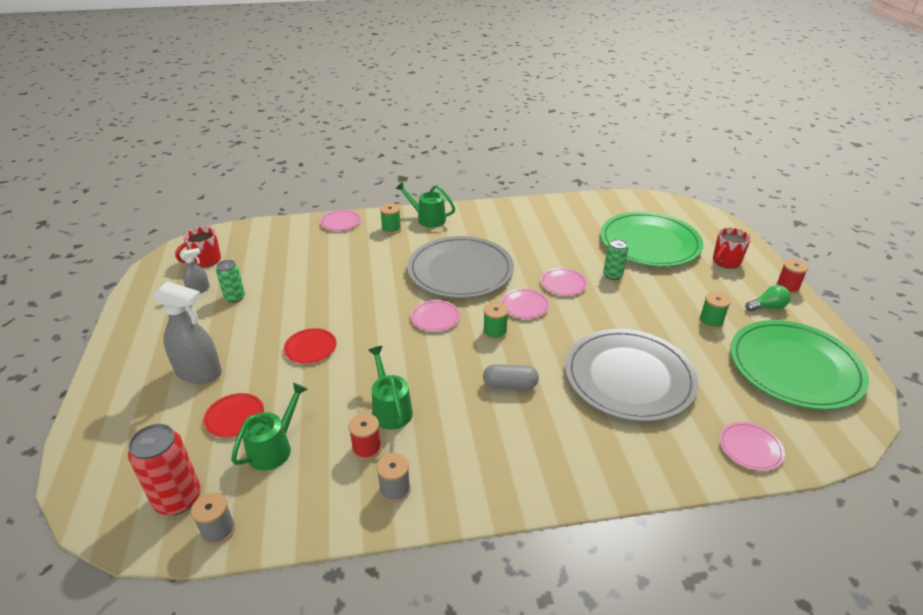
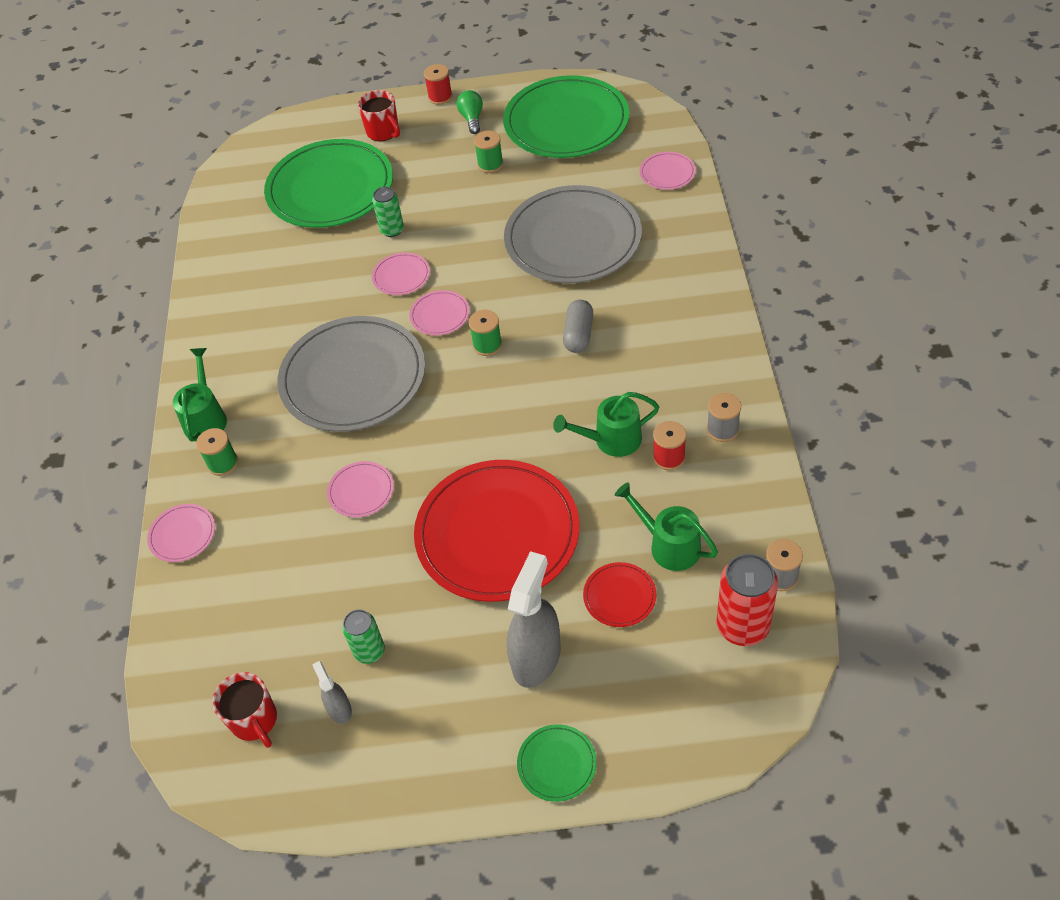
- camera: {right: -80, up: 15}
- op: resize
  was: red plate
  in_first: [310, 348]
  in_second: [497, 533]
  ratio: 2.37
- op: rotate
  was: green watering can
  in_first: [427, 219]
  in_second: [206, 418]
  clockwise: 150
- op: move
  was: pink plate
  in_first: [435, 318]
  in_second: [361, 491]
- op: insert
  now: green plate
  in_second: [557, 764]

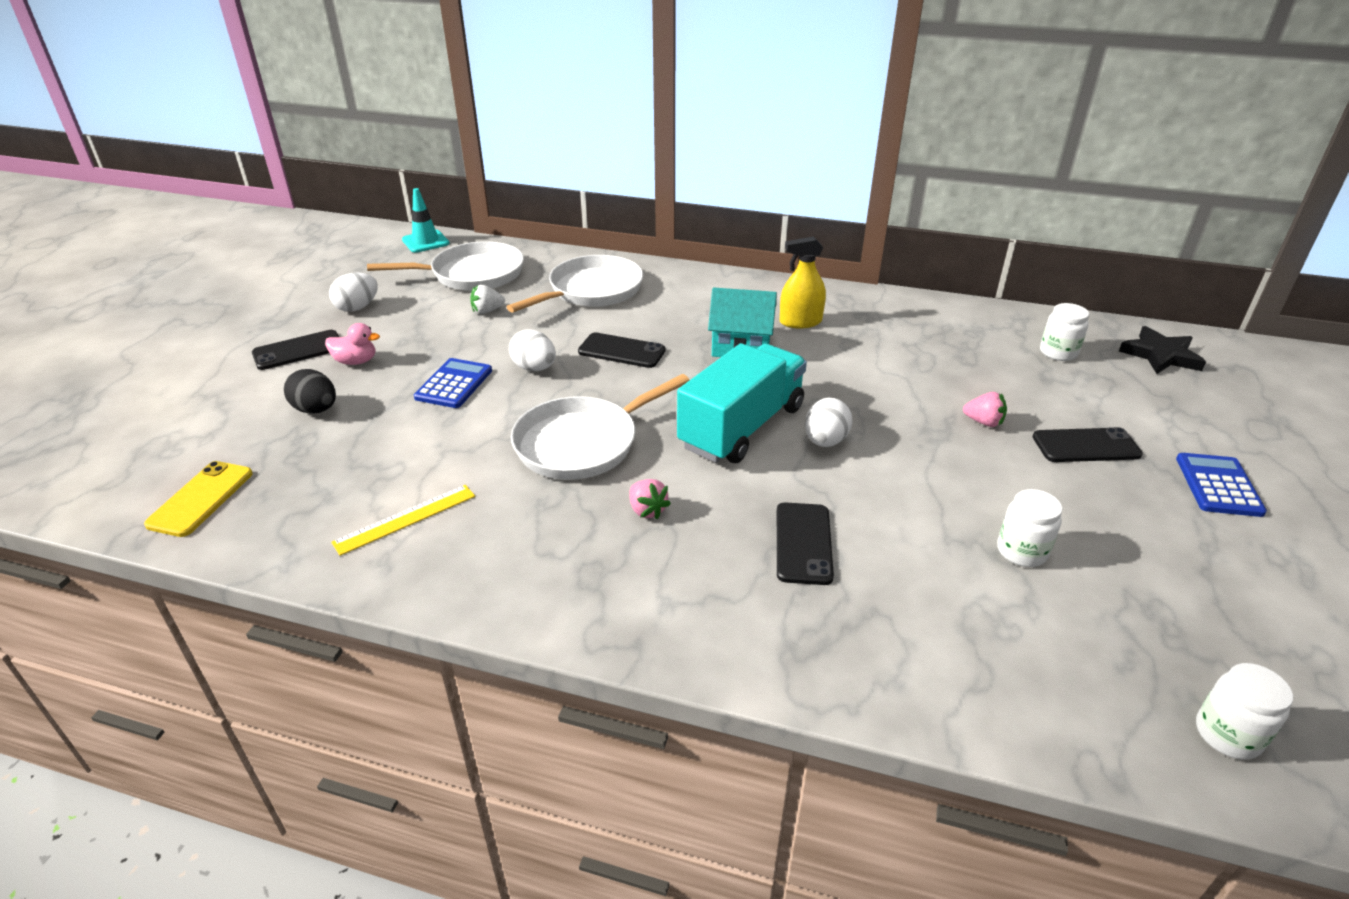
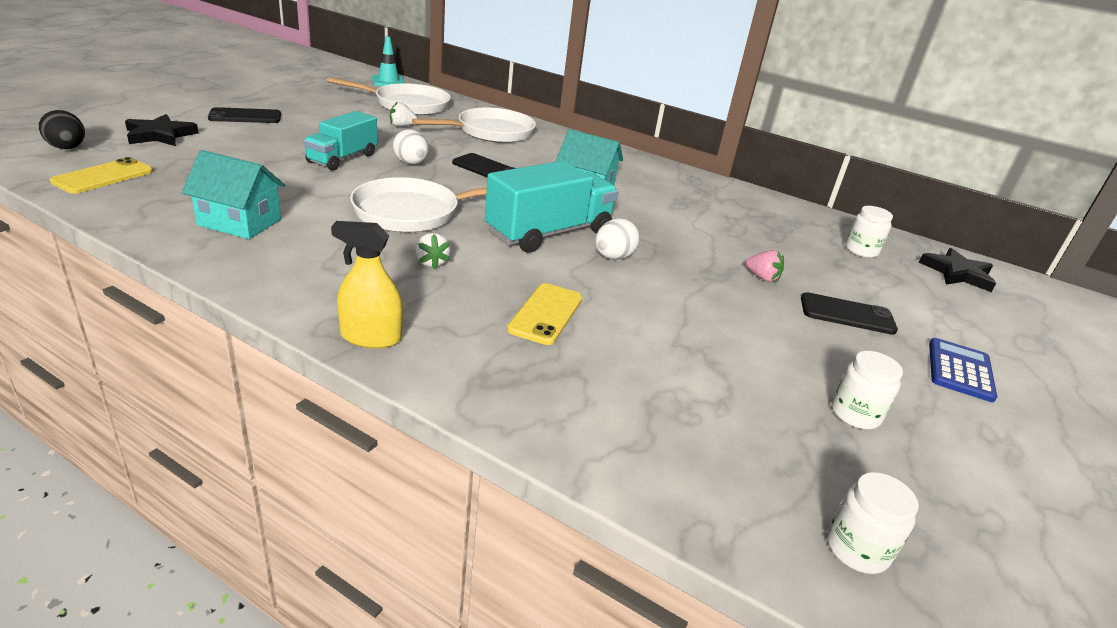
- camera: {right: 10, up: -5}
- op: move
  was: black egg
  in_first: [316, 410]
  in_second: [67, 148]
- op: delete
  was: pink duck
  in_first: [356, 361]
- op: delete
  was: white egg
  in_first: [357, 308]
- op: replace
  was: yellow ruler
  now: turquoise house
  in_first: [405, 519]
  in_second: [239, 222]
- op: replace
  was: blue calculator
  now: turquoise truck
  in_first: [454, 384]
  in_second: [342, 158]
- op: recolor
  was: pink strawberry
  now: white strawberry
  in_first: [647, 510]
  in_second: [431, 262]
- op: recolor
  was: black phone
  now: yellow phone
  in_first: [803, 543]
  in_second: [546, 314]
- op: move
  was: yellow spray bottle
  in_first: [800, 322]
  in_second: [371, 337]
- op: move
  was: white jar
  in_first: [1021, 551]
  in_second: [855, 414]
- op: insert
  now: black star
  in_second: [160, 135]

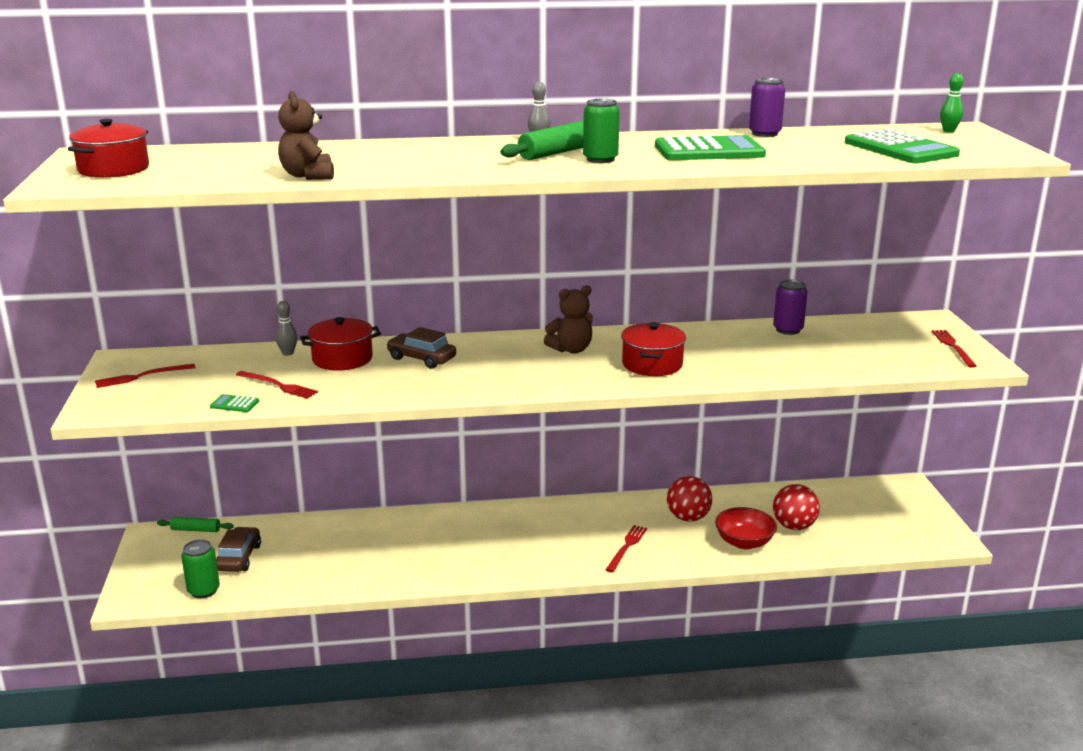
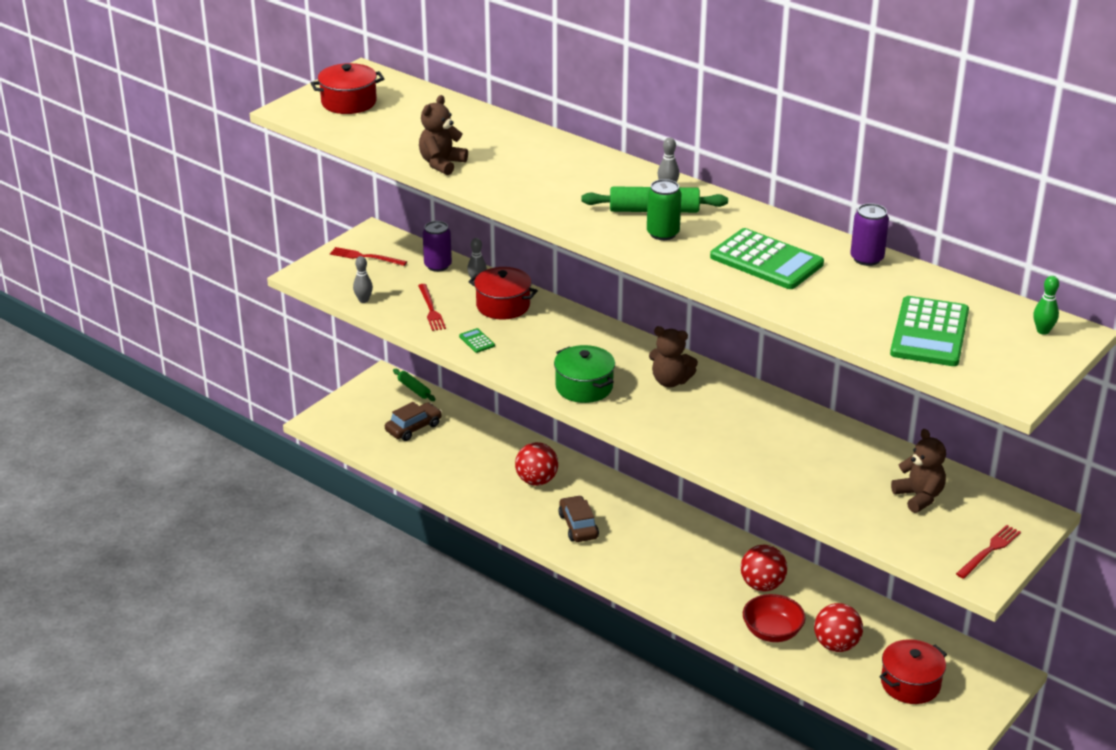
- camera: {right: 45, up: 10}
- op: delete
  was: green can
  in_first: [203, 590]
- op: move
  was: green calculator
  in_first: [234, 404]
  in_second: [476, 341]
- op: move
  was: brown car
  in_first: [421, 359]
  in_second: [578, 526]
- op: delete
  was: red fork
  in_first: [626, 547]
- op: move
  was: red pot
  in_first: [652, 364]
  in_second: [910, 684]
- op: move
  was: purple can
  in_first: [788, 330]
  in_second: [438, 265]
- op: insert
  now: grey bowling pin
  in_second: [363, 300]
- op: insert
  now: red ball
  in_second: [536, 480]
- op: insert
  now: green pot
  in_second: [584, 387]
- op: insert
  now: brown teddy bear
  in_second: [919, 497]

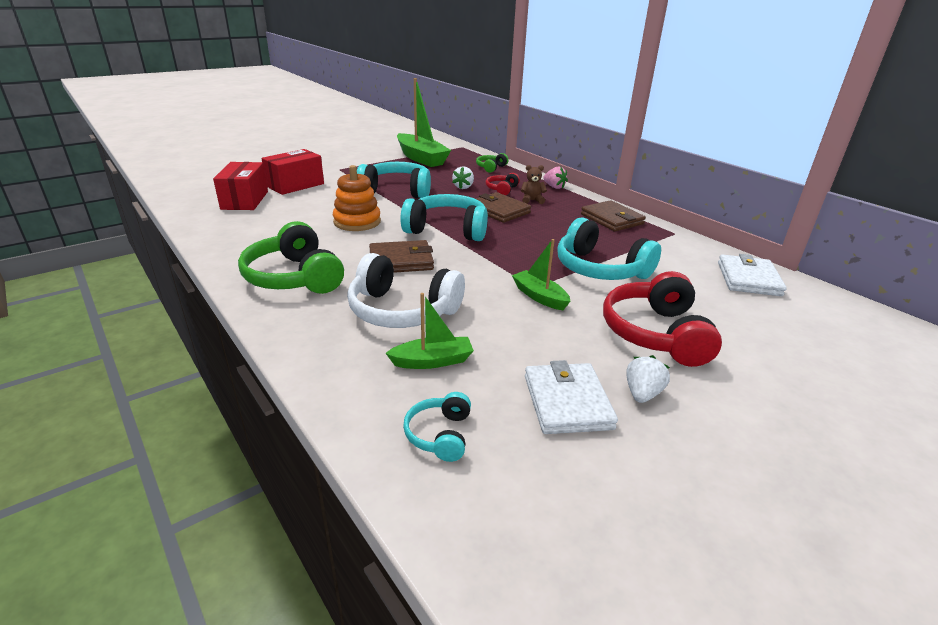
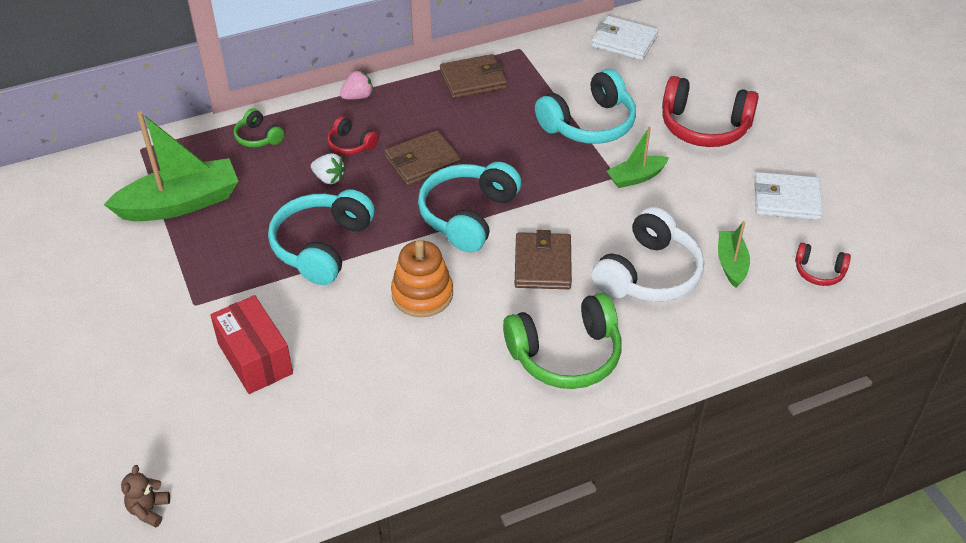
- camera: {right: -75, up: 15}
- op: delete
  was: red box
  in_first: [245, 200]
- op: recolor
  was: turquoise headphones
  now: red headphones
  in_first: [440, 435]
  in_second: [819, 272]
- op: move
  was: brown teddy bear
  in_first: [532, 200]
  in_second: [149, 510]
- op: delete
  was: white strawberry
  in_first: [642, 393]

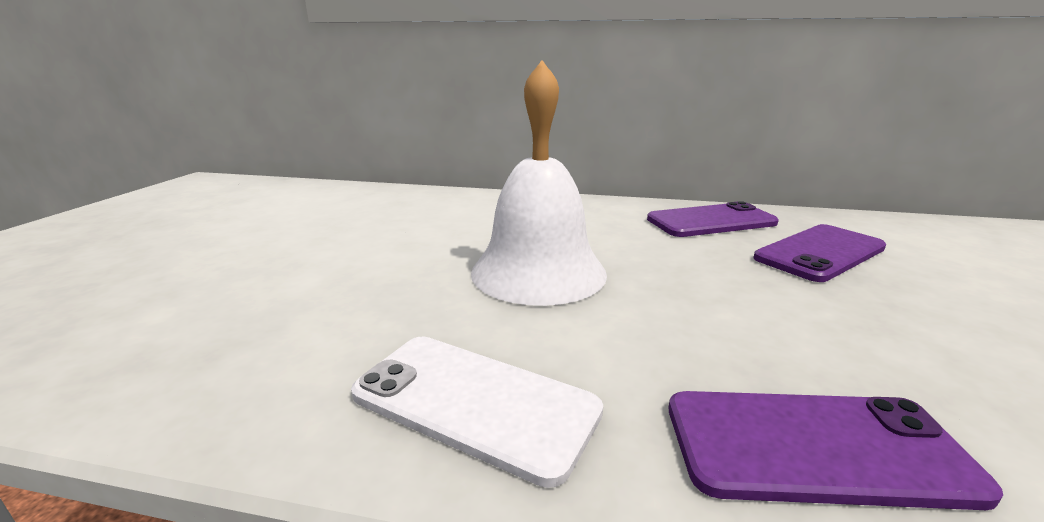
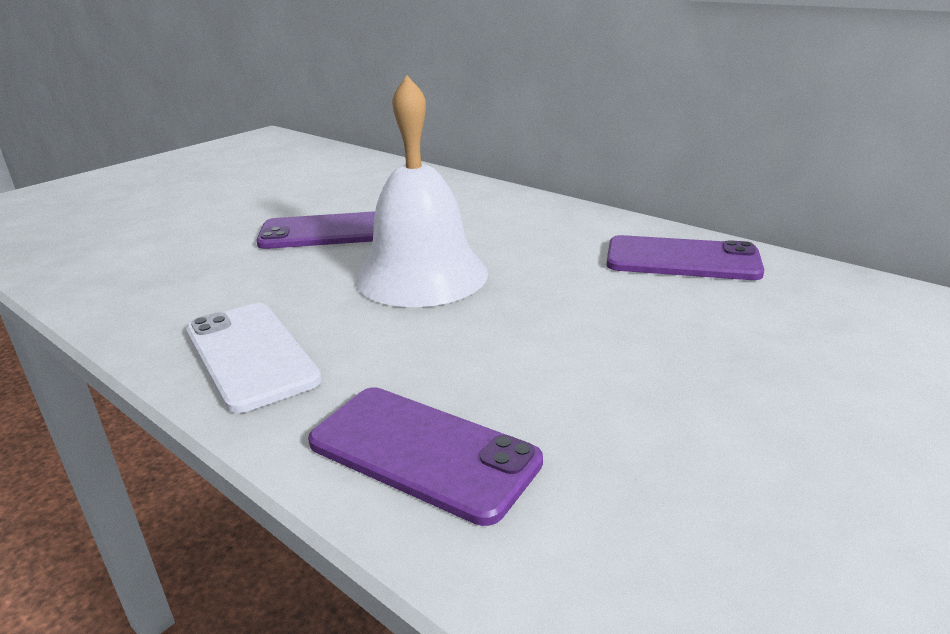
- camera: {right: 30, up: 5}
- op: move
  was: purple phone
  in_first: [820, 253]
  in_second: [327, 232]

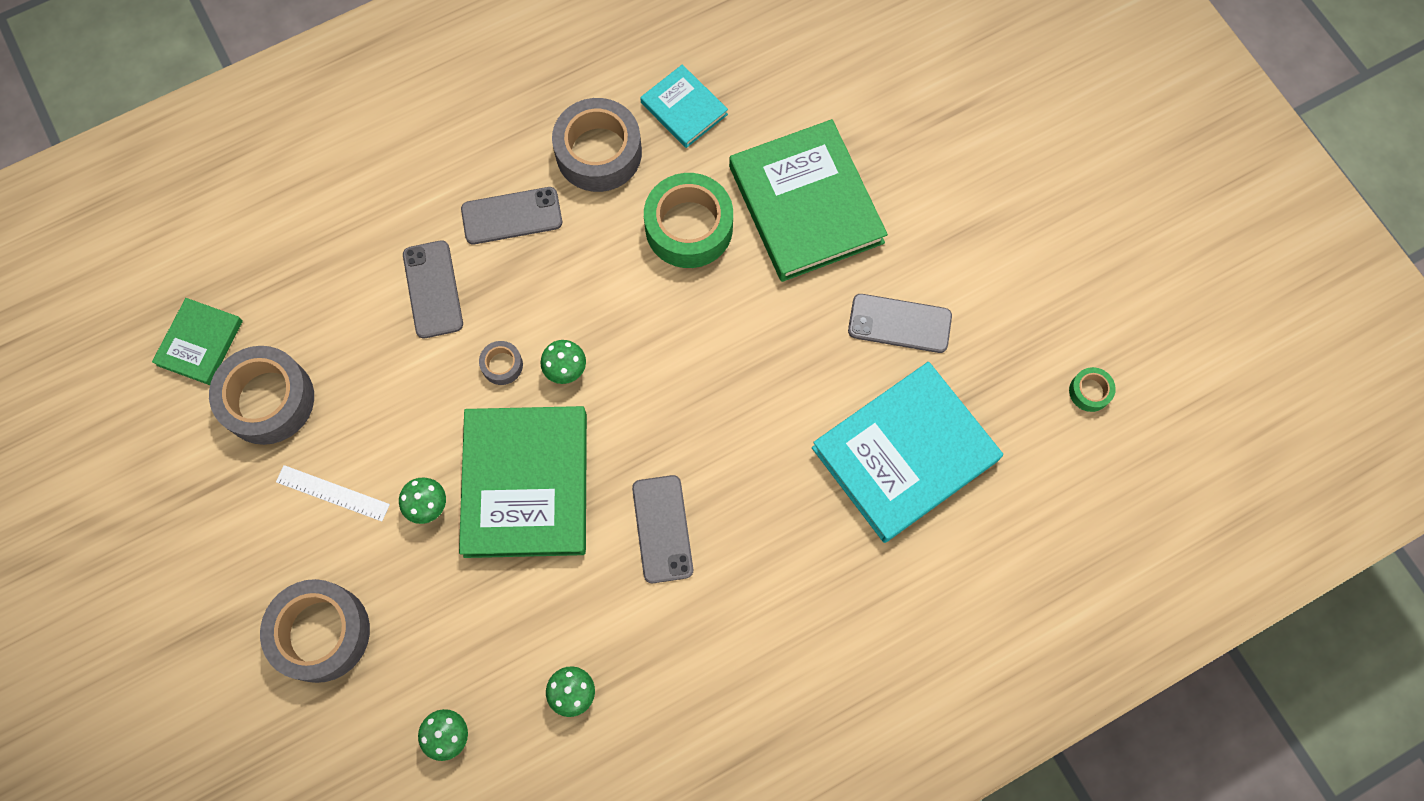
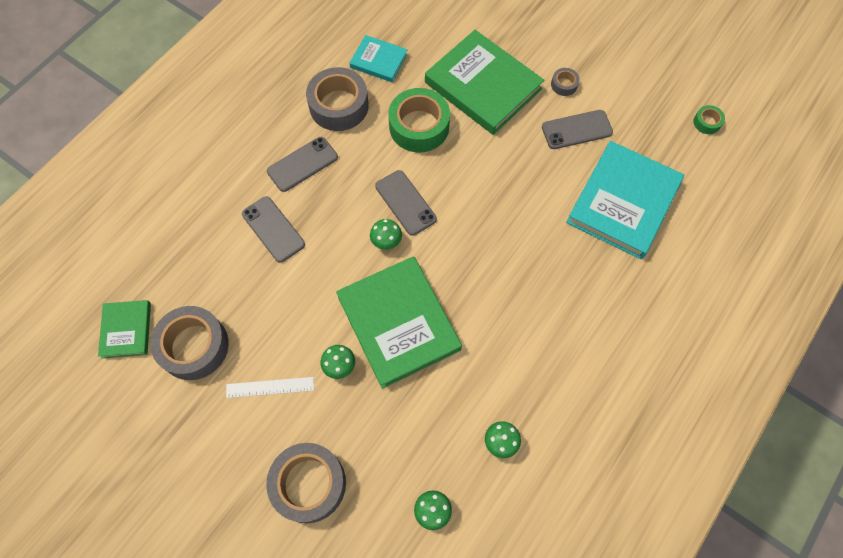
- camera: {right: -25, up: -5}
- op: move
  was: grey tape
  in_first: [502, 365]
  in_second: [564, 85]
- op: move
  was: grey phone
  in_first: [662, 529]
  in_second: [405, 203]

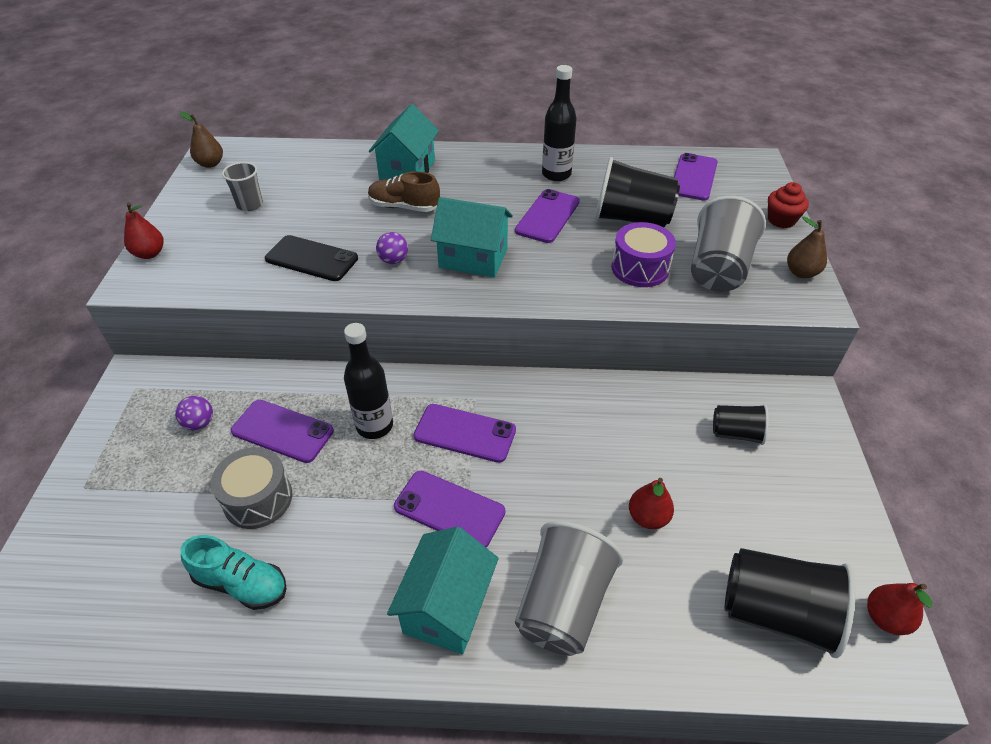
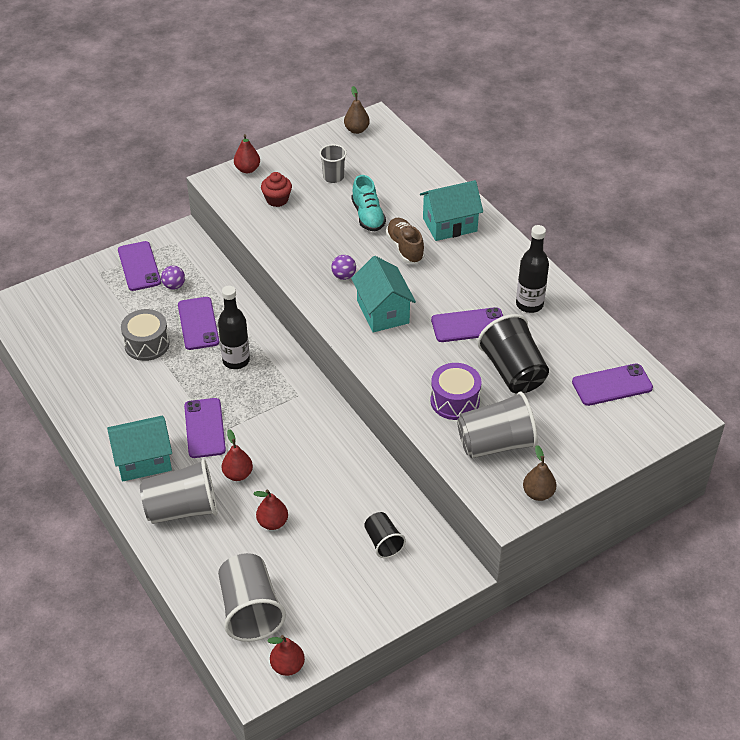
- camera: {right: 55, up: 0}
- op: move
  was: turquoise shoe
  in_first: [241, 583]
  in_second: [368, 216]
- op: delete
  was: black phone
  in_first: [311, 259]
- op: move
  was: purple phone
  in_first: [465, 433]
  in_second: [139, 266]
- op: recolor
  was: black cup
  now: grey cup
  in_first: [776, 613]
  in_second: [250, 610]
- op: move
  was: red cupcake
  in_first: [781, 220]
  in_second: [277, 199]
- op: insert
  now: red pear
  in_second: [238, 474]

